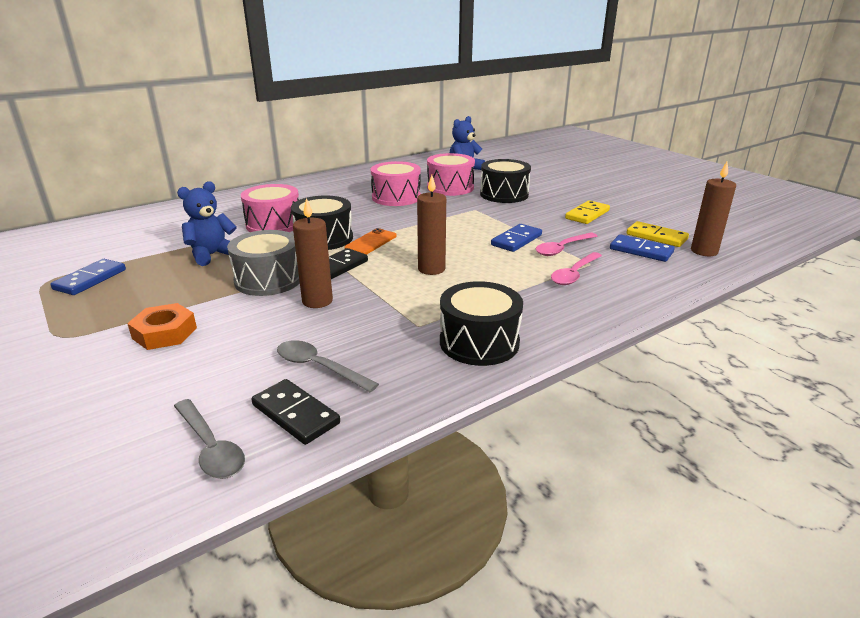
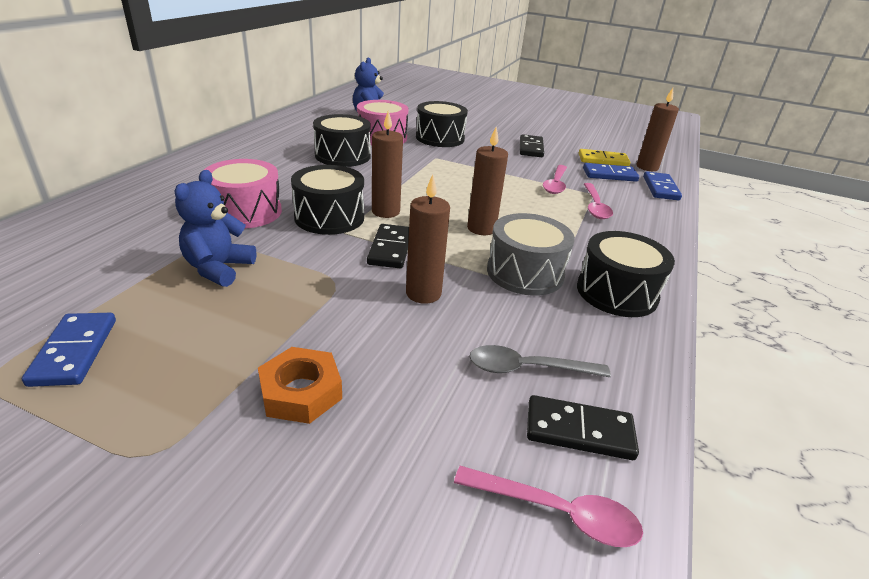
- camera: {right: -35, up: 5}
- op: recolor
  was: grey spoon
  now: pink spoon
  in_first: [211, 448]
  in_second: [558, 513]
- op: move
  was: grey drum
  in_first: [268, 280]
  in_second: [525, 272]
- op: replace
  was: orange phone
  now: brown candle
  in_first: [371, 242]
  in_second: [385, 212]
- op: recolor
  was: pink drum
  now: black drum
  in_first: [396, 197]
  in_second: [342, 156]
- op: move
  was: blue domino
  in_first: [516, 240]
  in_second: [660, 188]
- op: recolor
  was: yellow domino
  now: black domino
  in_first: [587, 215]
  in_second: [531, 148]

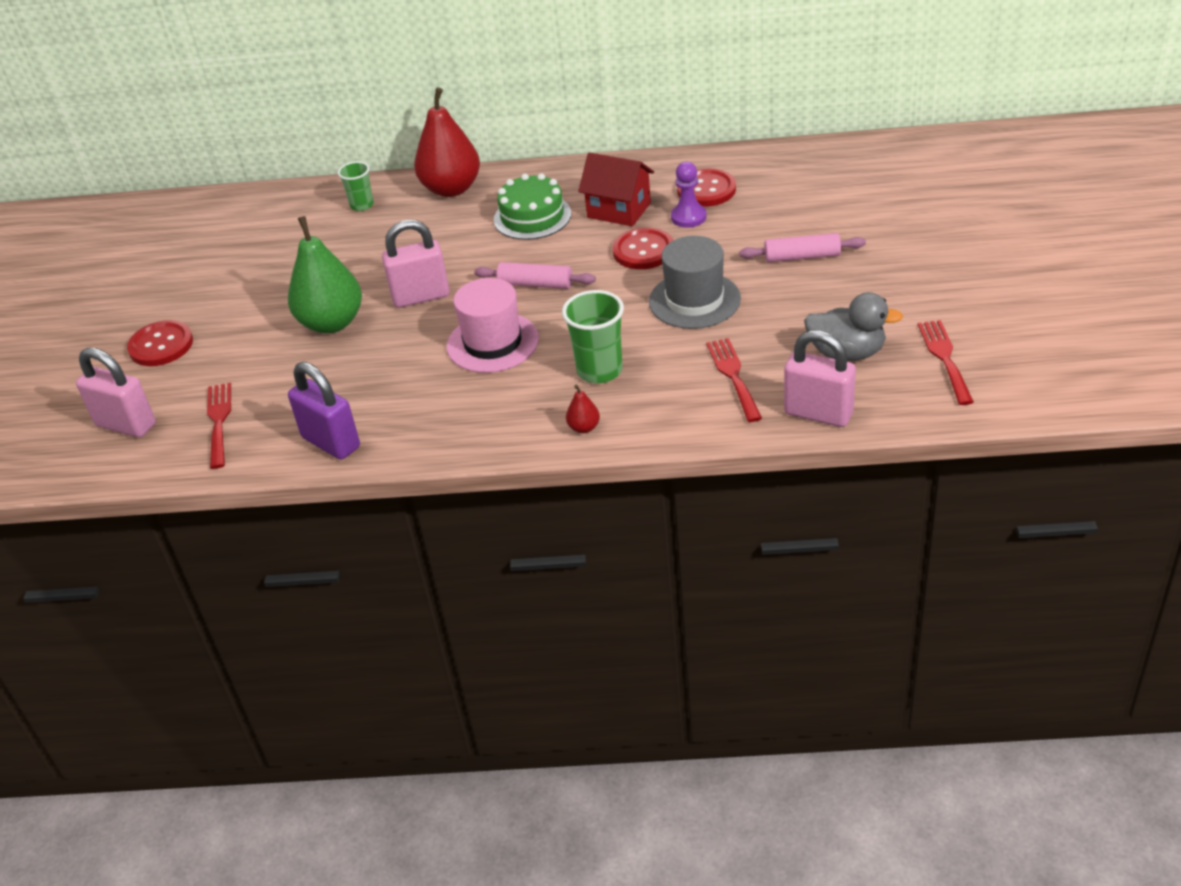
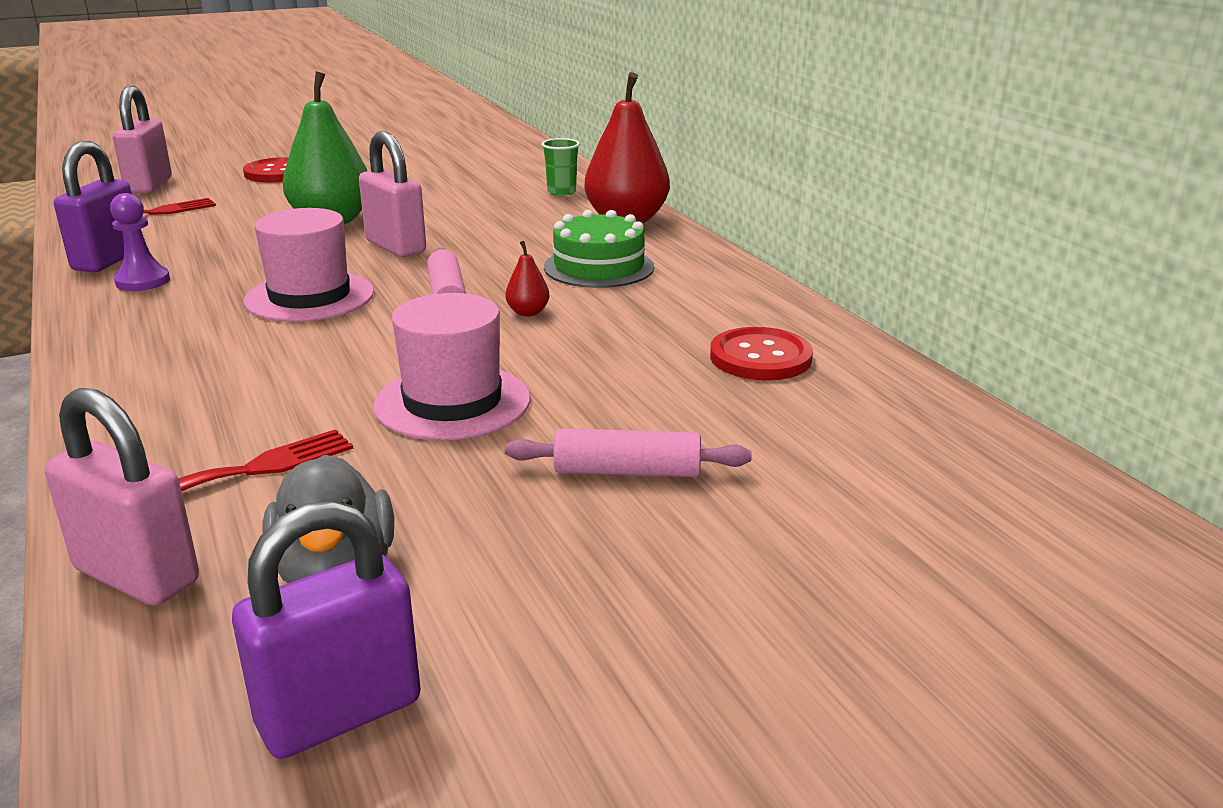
- camera: {right: 60, up: -15}
- op: delete
  was: green cup
  in_first: [599, 370]
- op: move
  was: red pear
  in_first: [584, 427]
  in_second: [528, 312]
- op: delete
  was: red house
  in_first: [619, 210]
- op: delete
  was: red button
  in_first: [643, 251]
- op: recolor
  was: grey hat
  now: pink hat
  in_first: [694, 300]
  in_second: [452, 402]
- op: move
  was: purple pawn
  in_first: [688, 217]
  in_second: [143, 281]
- op: rotate
  was: pink rolling pin
  in_first: [802, 257]
  in_second: [627, 471]
  clockwise: -60
- op: rotate
  was: pink padlock
  in_first: [818, 413]
  in_second: [137, 576]
  clockwise: -60
- op: replace
  was: red fork
  now: purple padlock
  in_first: [944, 358]
  in_second: [340, 713]

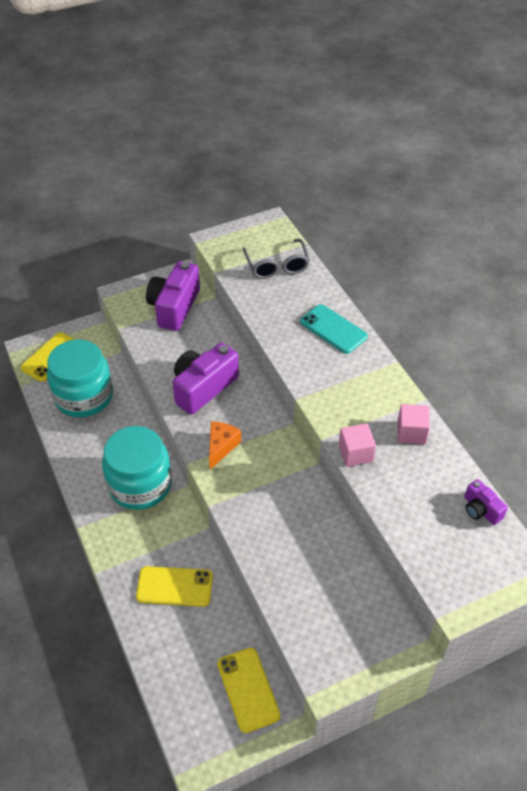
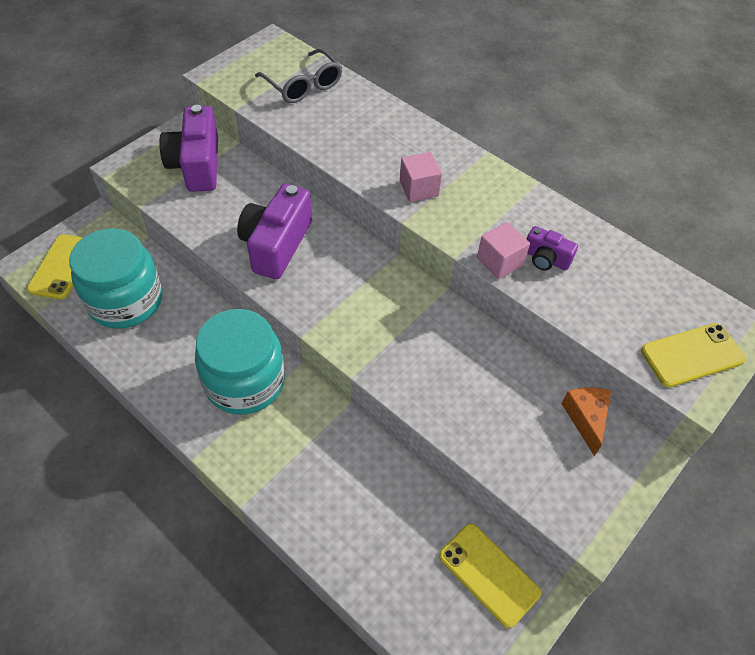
- camera: {right: -25, up: 5}
- op: move
  was: yellow phone
  in_first: [174, 586]
  in_second: [692, 355]
- op: move
  was: orange cheese
  in_first: [221, 447]
  in_second: [586, 419]
- op: delete
  was: turquoise phone
  in_first: [333, 329]
- op: move
  was: pink cube
  in_first: [411, 432]
  in_second: [419, 188]
- op: move
  was: purple camera
  in_first: [481, 510]
  in_second: [545, 259]

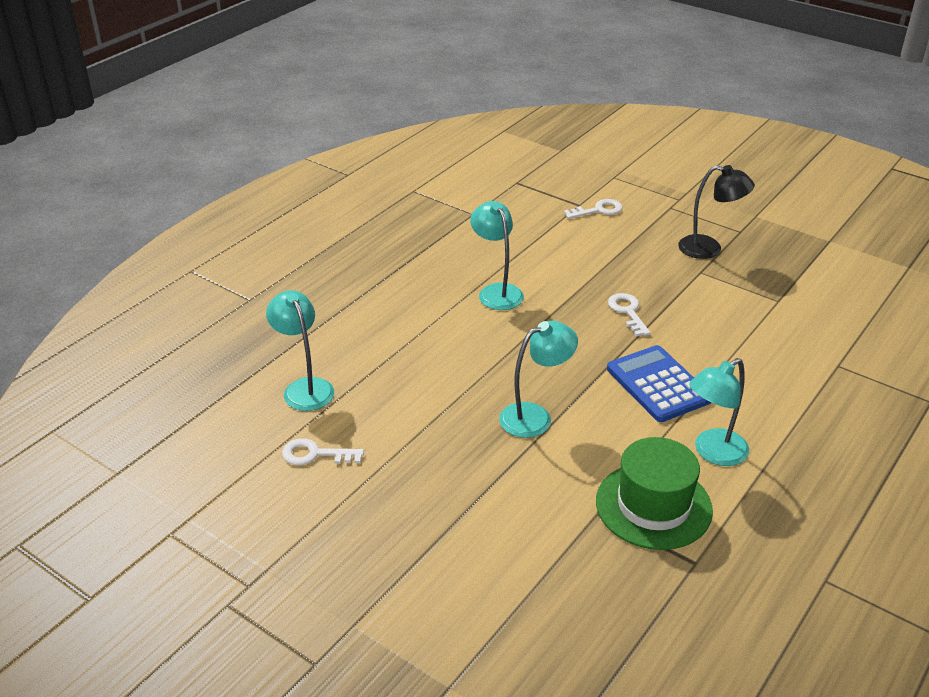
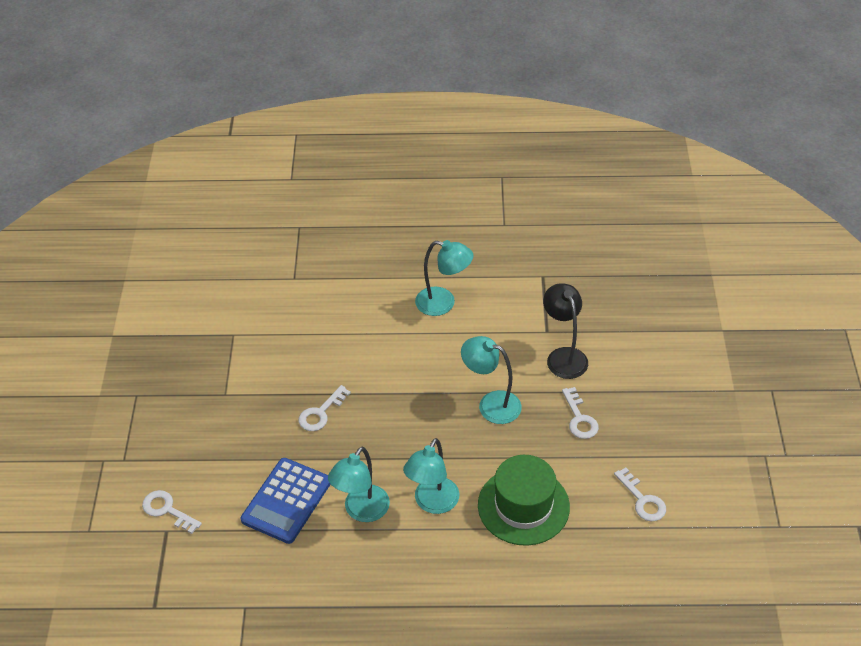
- camera: {right: -125, up: 10}
- op: move
  was: turquoise lamp
  in_first: [304, 388]
  in_second: [432, 503]
- op: move
  was: green hat
  in_first: [653, 506]
  in_second: [523, 506]
- op: move
  was: blue calculator
  in_first: [658, 384]
  in_second: [286, 501]
- op: move
  was: black lamp
  in_first: [709, 249]
  in_second: [563, 356]
- op: insert
  now: white key
  in_second: [579, 418]

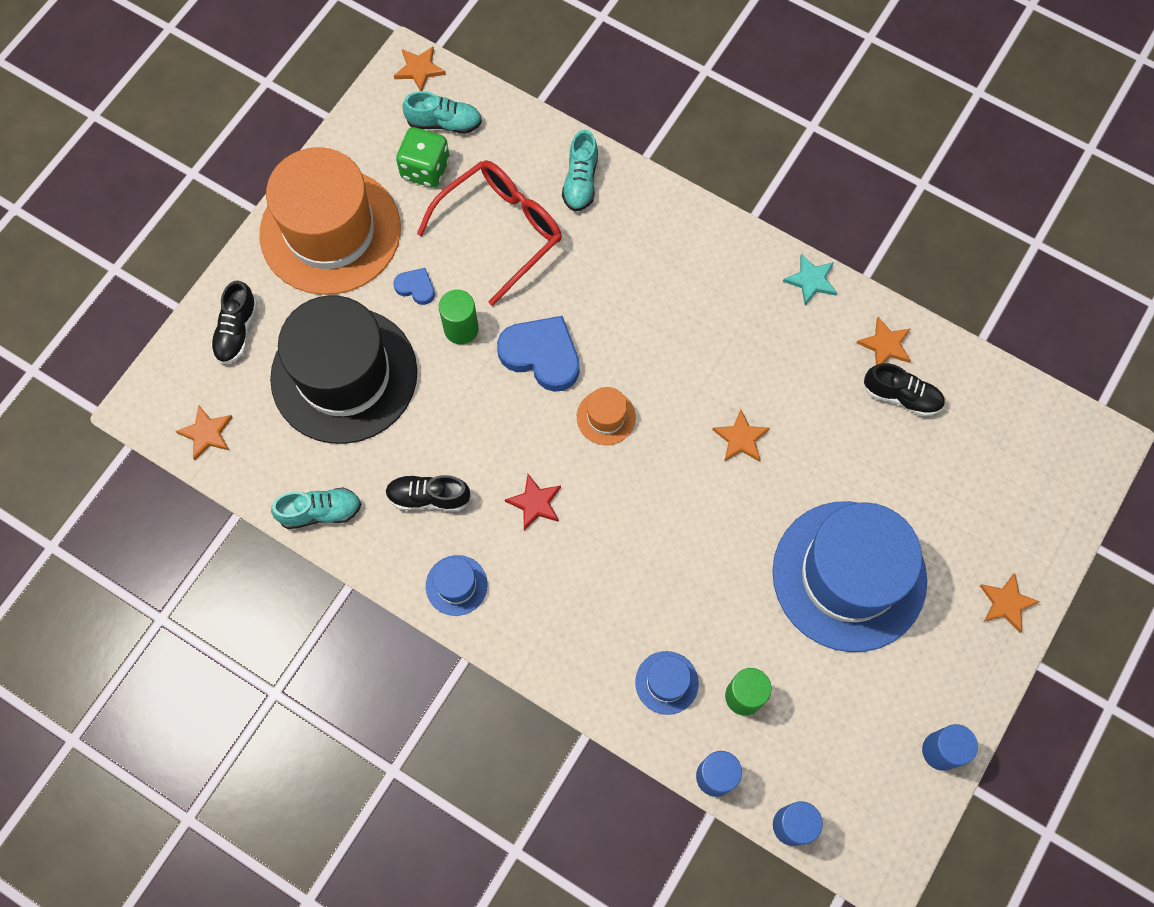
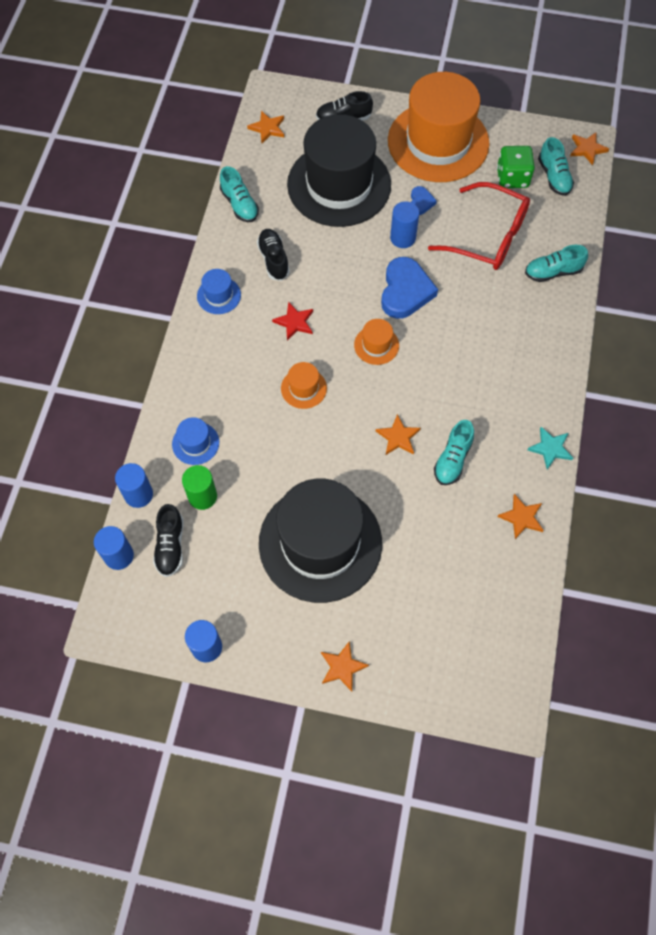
- camera: {right: 70, up: -5}
- op: recolor
  was: green cylinder
  now: blue cylinder
  in_first: [461, 329]
  in_second: [403, 238]
- op: recolor
  was: blue hat
  now: black hat
  in_first: [849, 576]
  in_second: [320, 543]
- op: move
  was: black shoe
  in_first: [901, 396]
  in_second: [170, 546]
- op: insert
  now: orange hat
  in_second: [303, 388]
- op: insert
  now: turquoise shoe
  in_second: [452, 459]

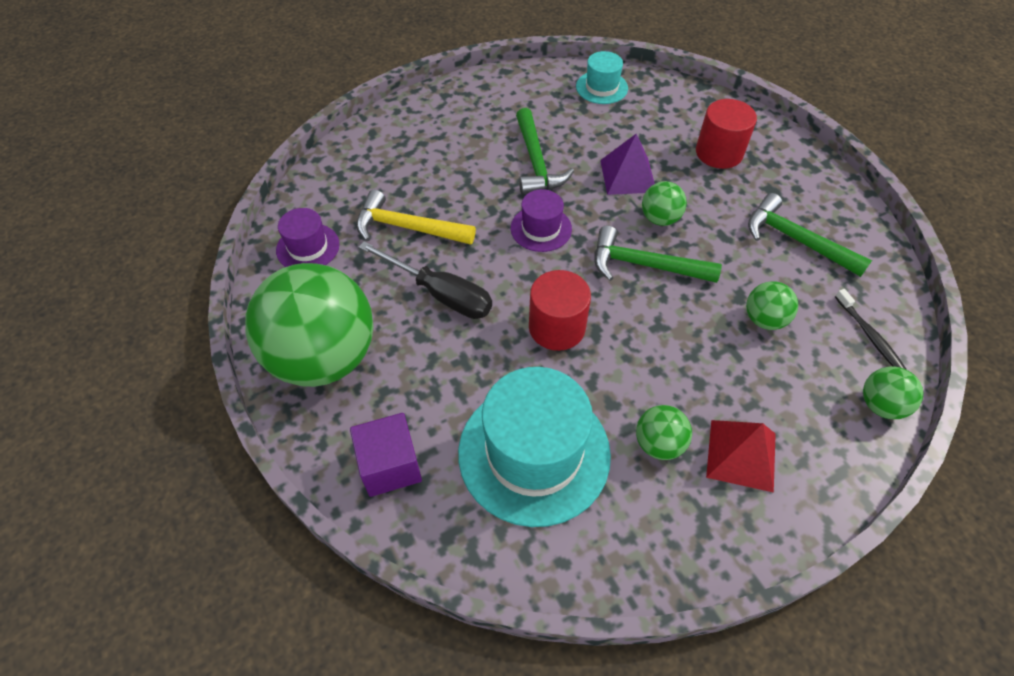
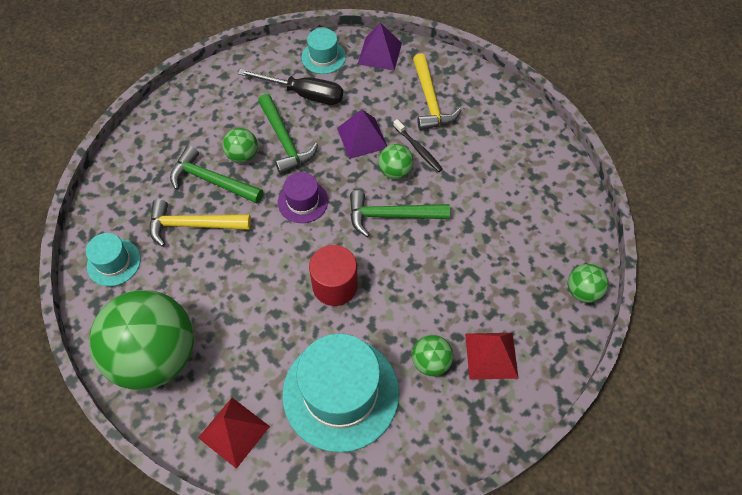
- camera: {right: -15, up: 5}
- op: recolor
  was: purple hat
  now: turquoise hat
  in_first: [308, 247]
  in_second: [114, 262]
- op: replace
  was: purple cube
  now: red pyramid
  in_first: [390, 466]
  in_second: [234, 432]
- op: move
  was: black screwdriver
  in_first: [440, 294]
  in_second: [304, 94]
- op: replace
  was: red cylinder
  now: yellow hammer
  in_first: [719, 153]
  in_second: [430, 101]
- op: move
  was: green ball
  in_first: [764, 319]
  in_second: [243, 155]
- op: move
  was: green hammer
  in_first: [796, 240]
  in_second: [211, 181]
- op: move
  was: black toothbrush
  in_first: [870, 336]
  in_second: [418, 149]
- op: insert
  now: purple pyramid
  in_second: [380, 53]

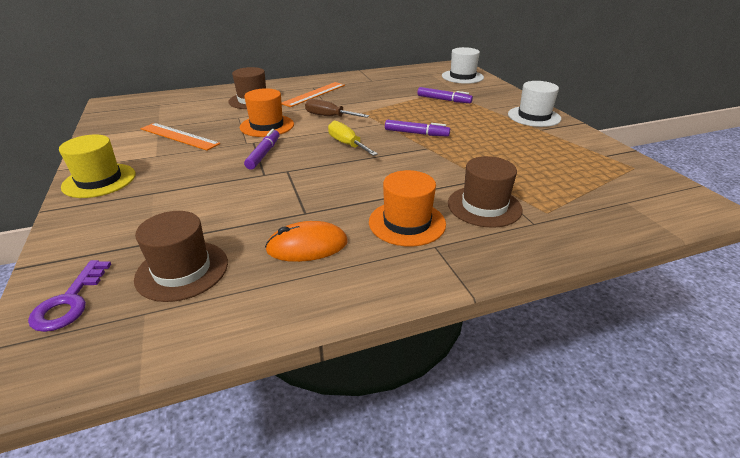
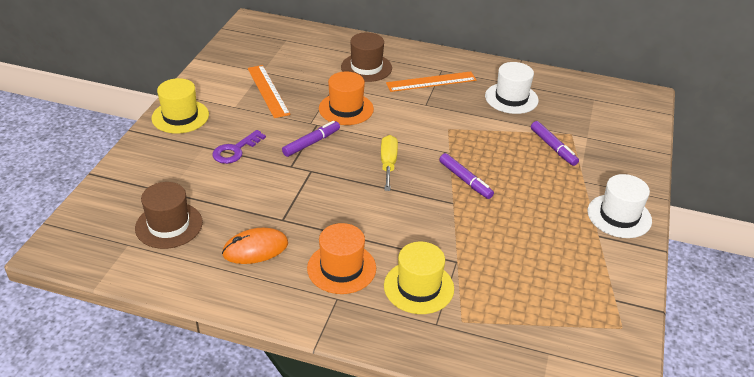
- camera: {right: 35, up: 5}
- op: move
  was: purple key
  in_first: [70, 301]
  in_second: [235, 150]
- op: rotate
  was: orange mouse
  in_first: [307, 246]
  in_second: [255, 249]
  clockwise: -45
- op: delete
  was: brown screwdriver
  in_first: [329, 116]
- op: move
  was: white hat
  in_first: [462, 77]
  in_second: [511, 98]
- op: recolor
  was: brown hat
  now: yellow hat
  in_first: [484, 206]
  in_second: [418, 287]

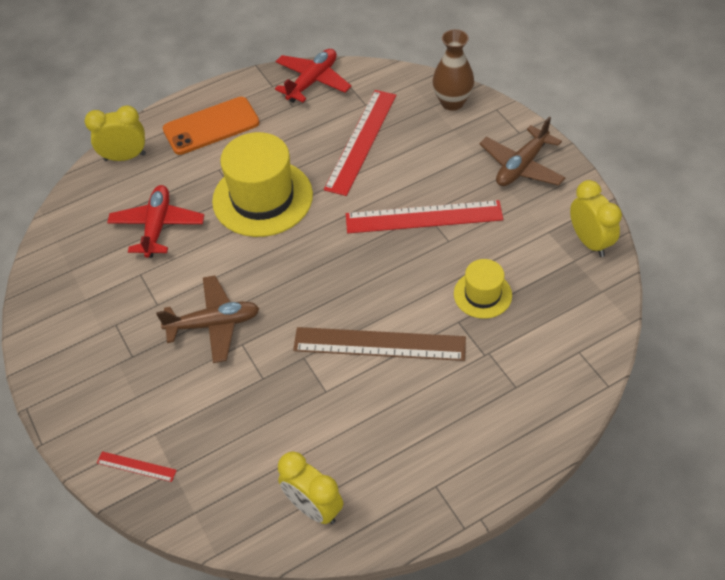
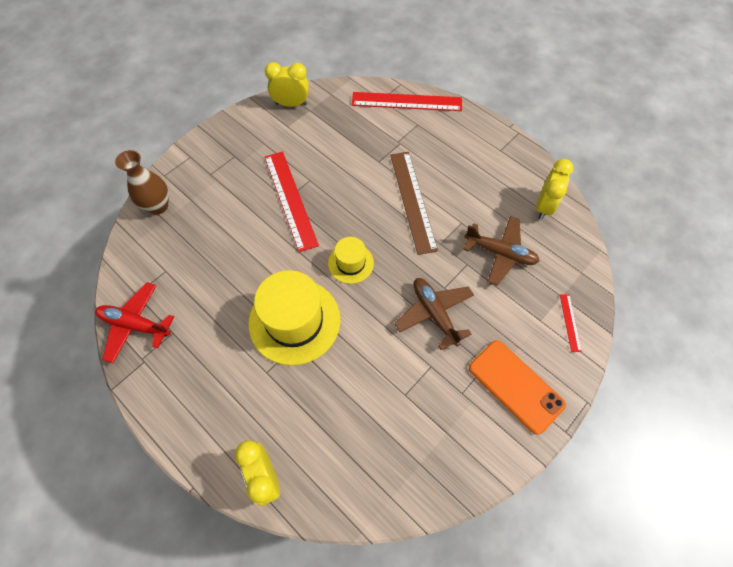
- camera: {right: -110, up: 10}
- op: delete
  was: red plane
  in_first: [157, 226]
- op: move
  was: orange phone
  in_first: [211, 126]
  in_second: [515, 386]
- op: move
  was: red ruler
  in_first: [361, 141]
  in_second: [406, 102]
- op: move
  was: yellow hat
  in_first: [482, 294]
  in_second: [350, 263]
- op: move
  was: brown plane
  in_first: [521, 166]
  in_second: [500, 253]
- op: rotate
  was: yellow clock
  in_first: [589, 241]
  in_second: [291, 104]
  clockwise: 45

